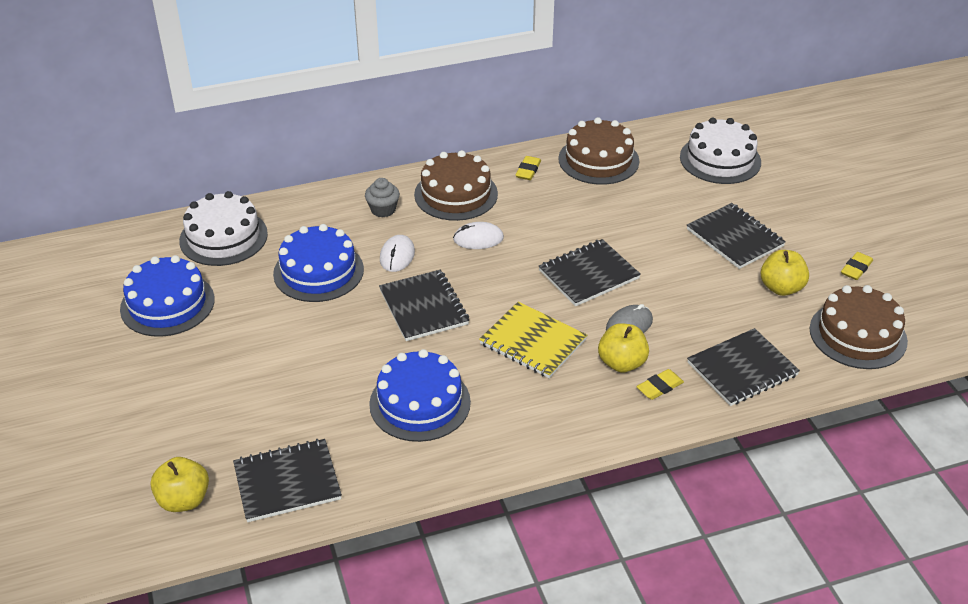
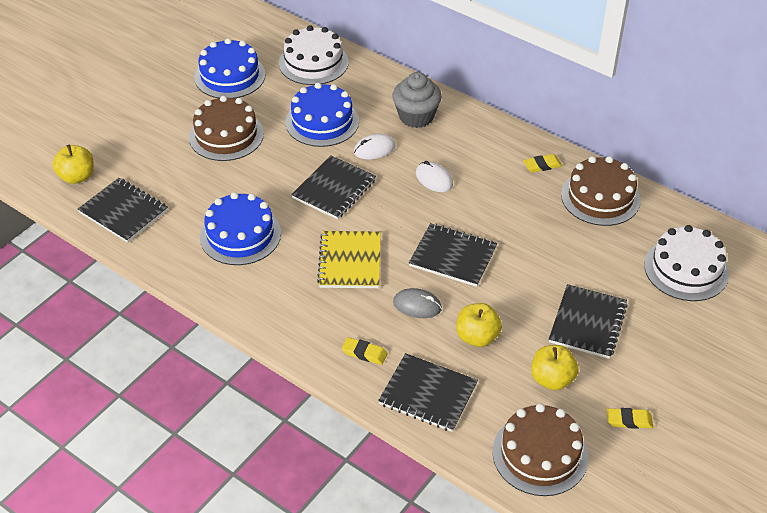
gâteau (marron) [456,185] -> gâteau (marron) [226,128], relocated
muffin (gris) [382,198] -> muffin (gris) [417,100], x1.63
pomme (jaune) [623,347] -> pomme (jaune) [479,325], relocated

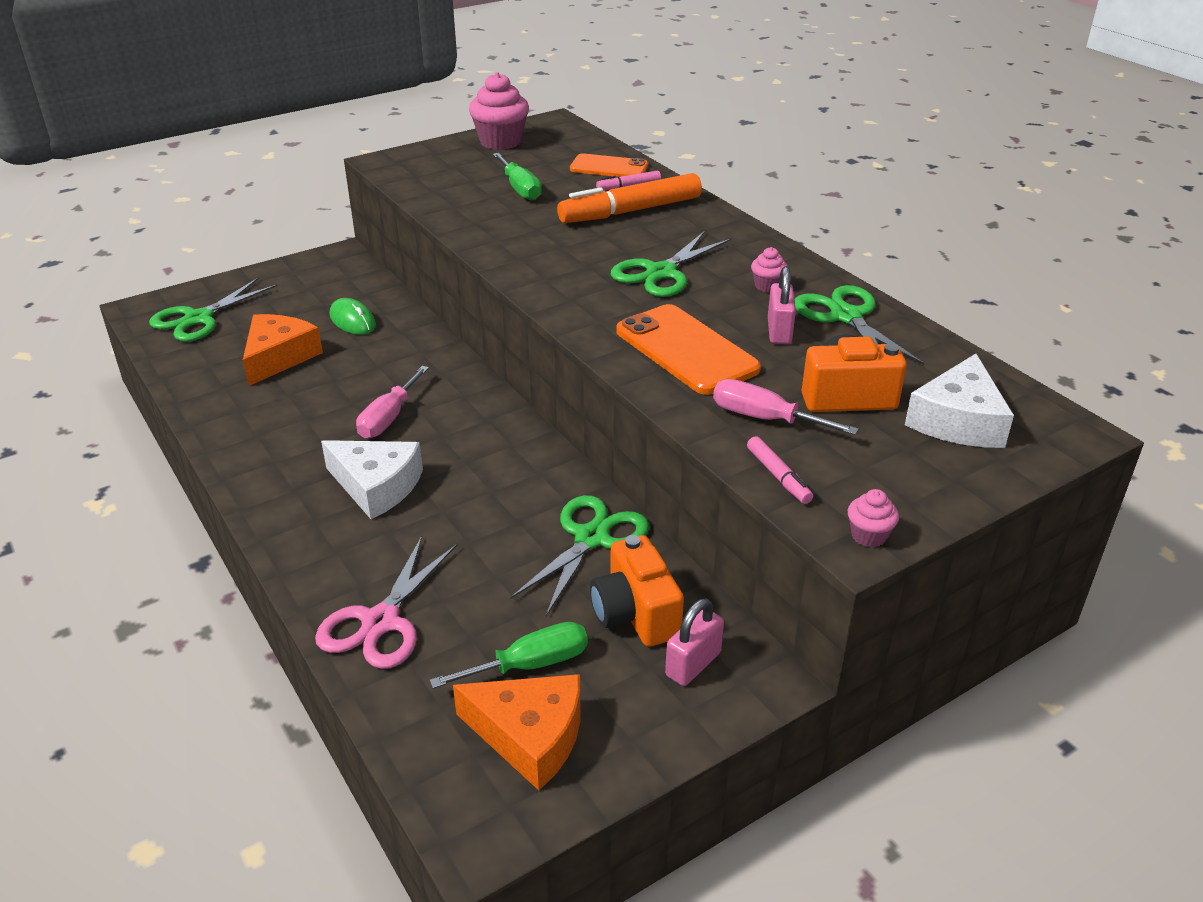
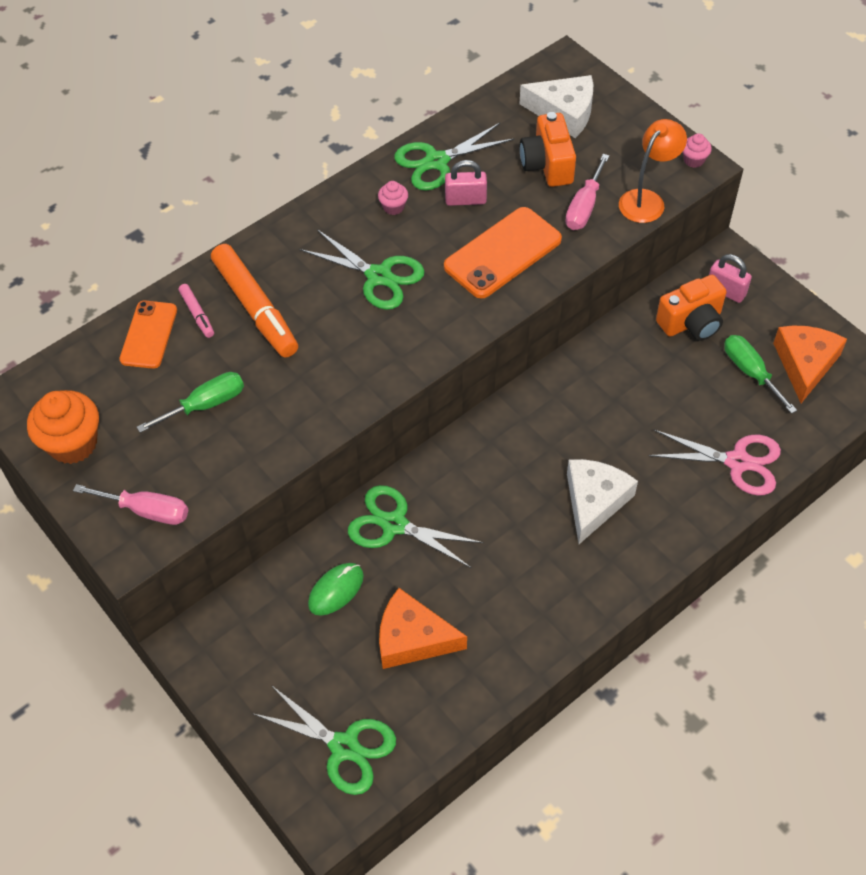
muffin (rose) [499,111] -> muffin (orange) [63,427]
tournevis (rose) [392,402] -> tournevis (rose) [130,504], relocated
feutre (rose) [780,470] -> lampe (orange) [653,171]
ciseaux (vert) [579,555] -> ciseaux (vert) [416,526], relocated

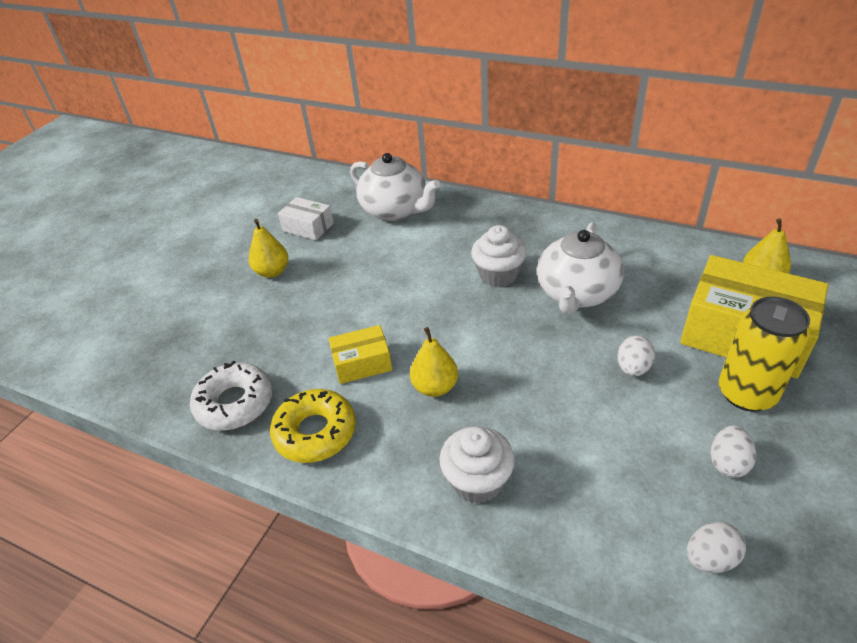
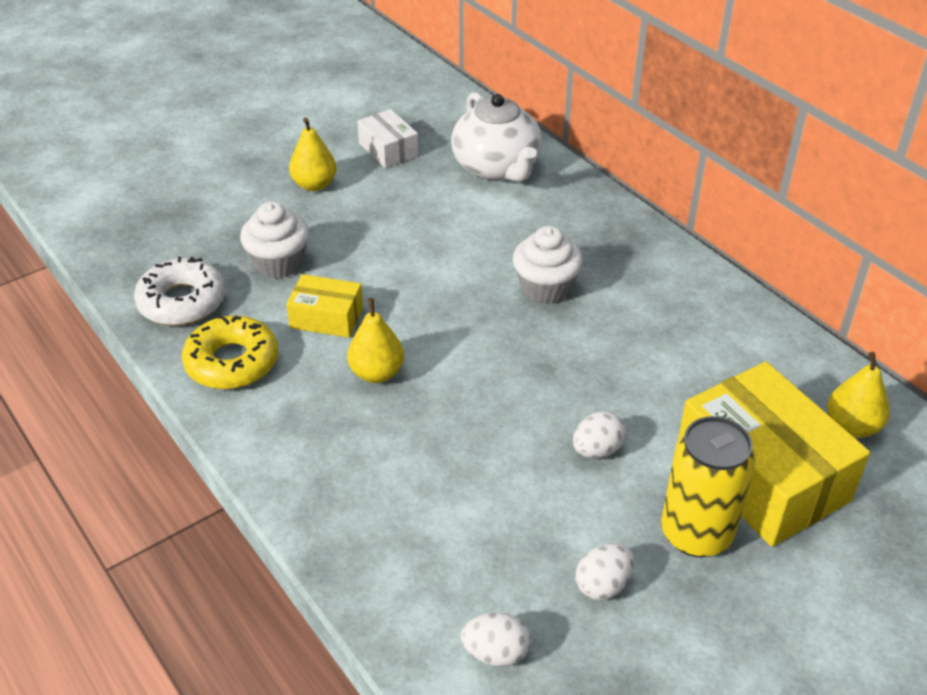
théière (blanc) [580,268] -> none
muffin (blanc) [477,465] -> muffin (blanc) [274,240], relocated

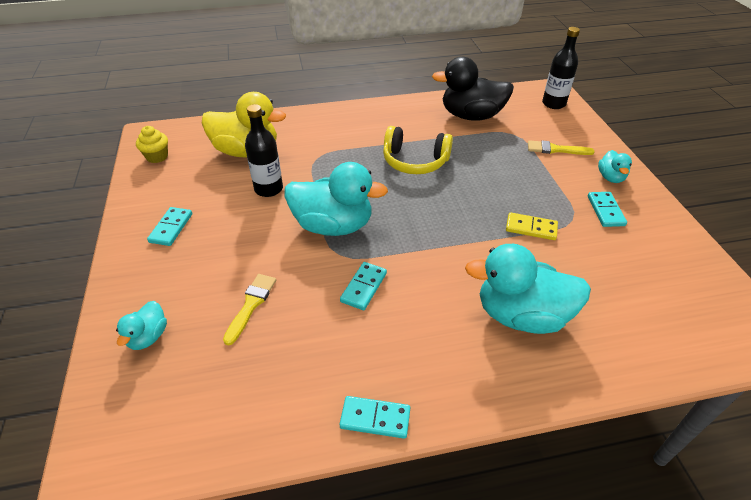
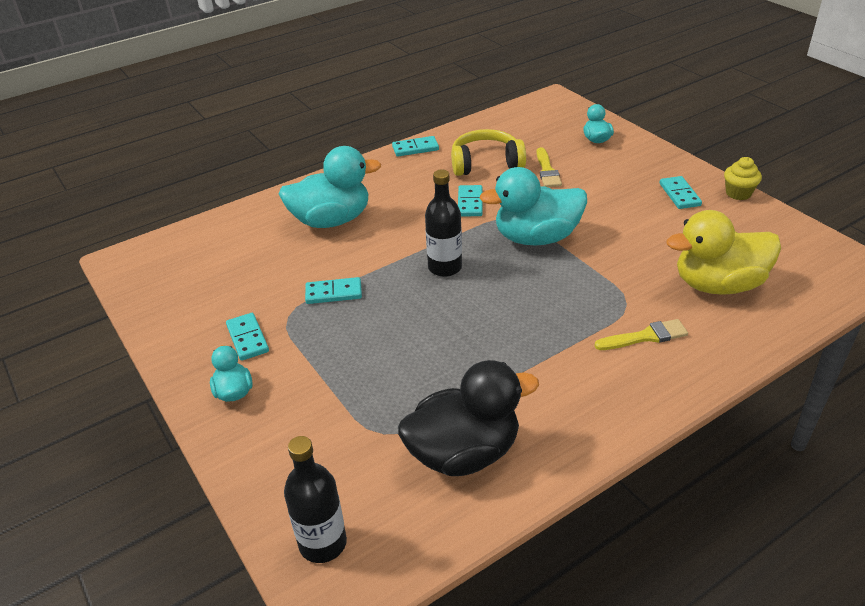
bouteille (noir) [264,150] -> bouteille (noir) [443,223], relocated
muffin (jaune) [152,144] -> muffin (jaune) [743,178], relocated
casque audio (jaune) [418,150] -> casque audio (jaune) [488,152], relocated
pinceau (jaune) [561,147] -> pinceau (jaune) [641,334], relocated
domino (jaune) [532,226] -> domino (turquoise) [333,290]

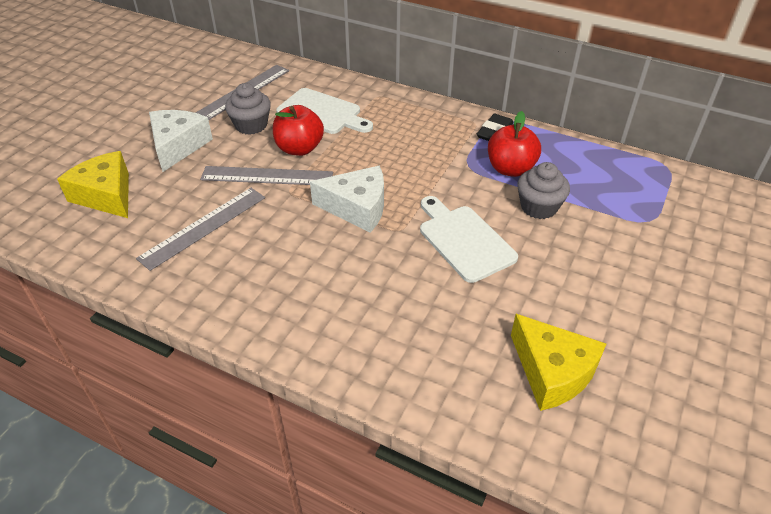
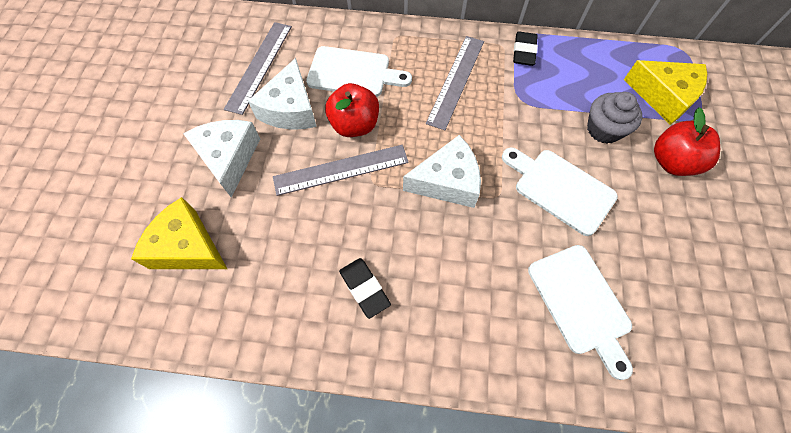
muffin (gris) [248,109] -> fromage (blanc) [282,94]
pomme (rouge) [514,144] -> pomme (rouge) [687,141], relocated
règle (gris) [200,229] -> règle (gris) [455,83], relocated
fromage (jaune) [558,362] -> fromage (jaune) [665,92], relocated
none -> planche à découper (blanc) [580,312]
none -> gomme (noir) [365,288]

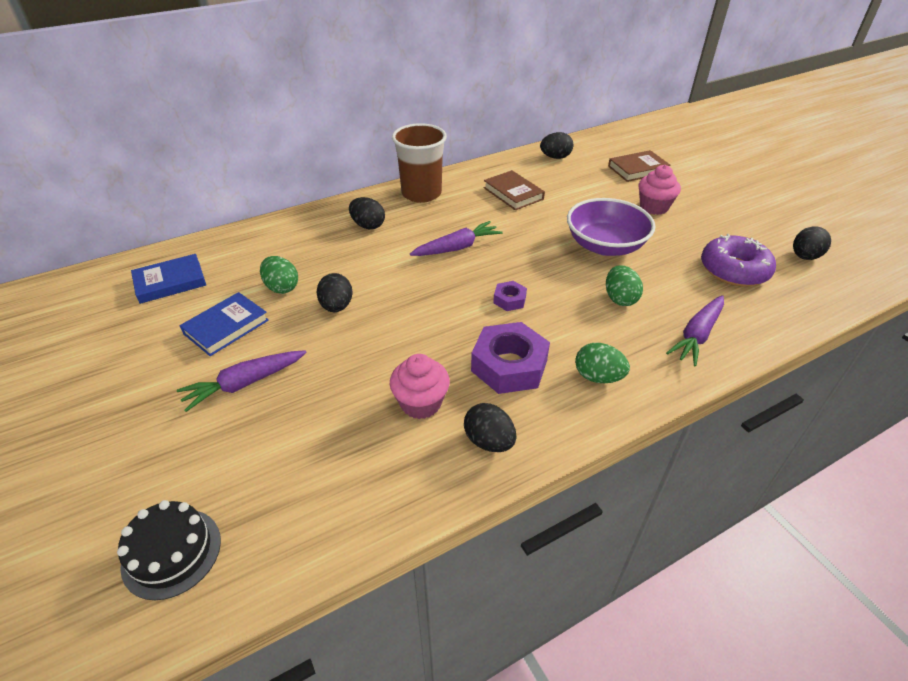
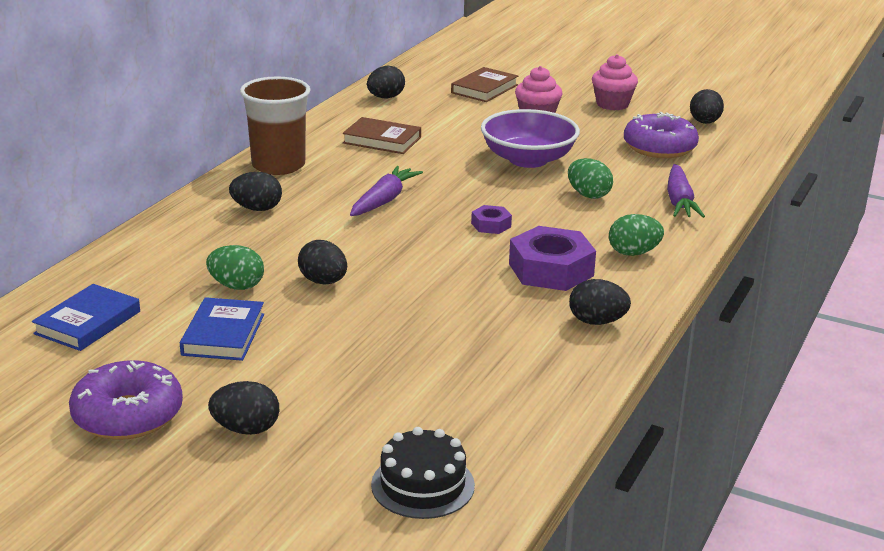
carotte (violet) [241,381] -> none
muffin (rose) [420,386] -> muffin (rose) [615,82], relocated
none -> beignet (violet) [126,400]
none -> œuf (noir) [243,408]

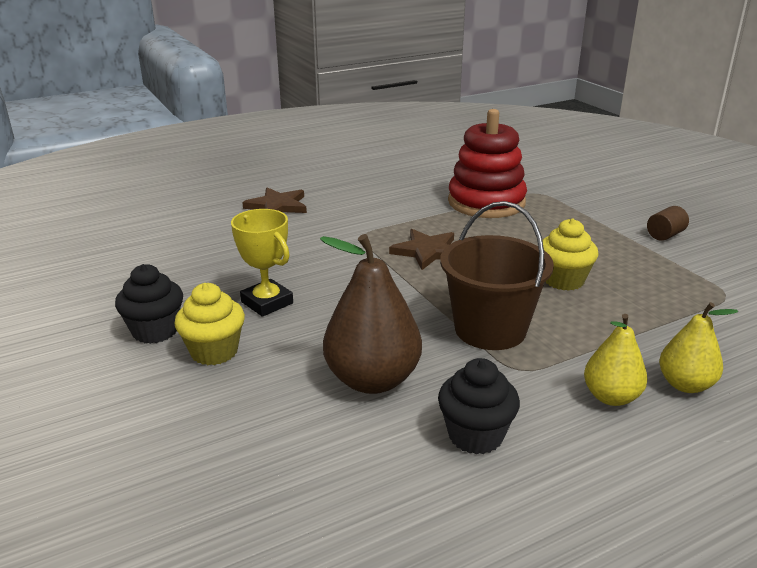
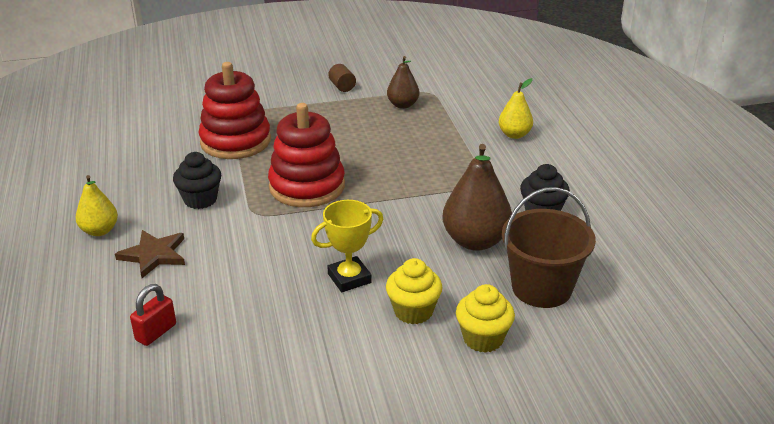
seau (marron) [497,275] -> seau (marron) [549,247], relocated
muffin (jaune) [571,254] -> muffin (jaune) [485,318], relocated
étoile (marron) [421,249] -> jouet à empiler (rouge) [306,155]
muffin (noir) [149,304] -> muffin (noir) [197,180], relocated
poire (jaune) [615,360] -> poire (jaune) [97,205], relocated
none -> poire (marron) [403,82]
none -> cadenas (rouge) [153,315]

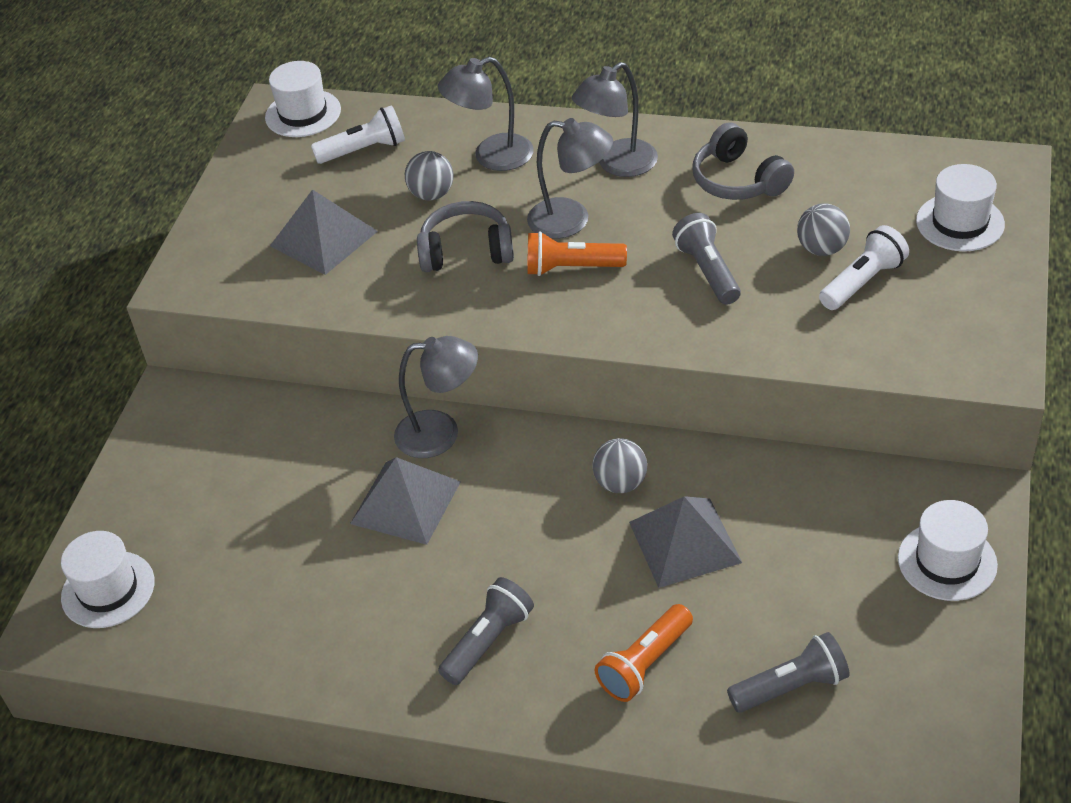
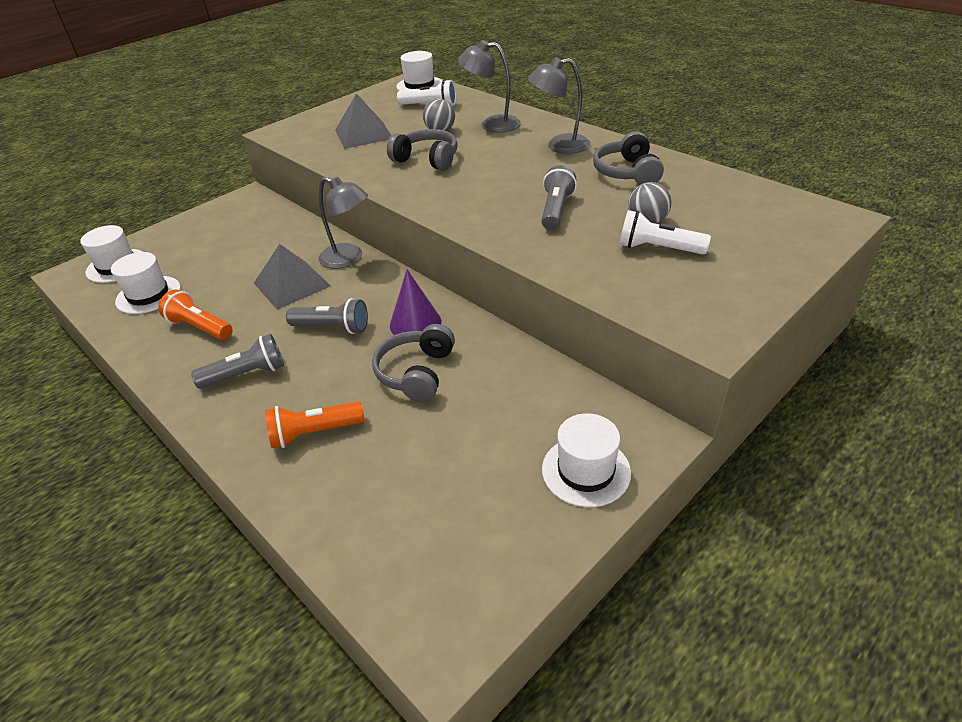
lampe (gris) [570,178] -> none
chapeau (blanc) [960,207] -> chapeau (blanc) [146,283], relocated
lampe de poche (blanc) [864,267] -> lampe de poche (blanc) [665,232], 150 degrees counterclockwise
lampe de poche (orange) [577,253] -> lampe de poche (orange) [196,314], relocated
balle (gris) [619,465] -> cône (violet) [415,302]
pyramide (gris) [685,542] -> casque audio (gris) [413,363]
lampe de poche (gris) [788,672] -> lampe de poche (gris) [327,316], relocated

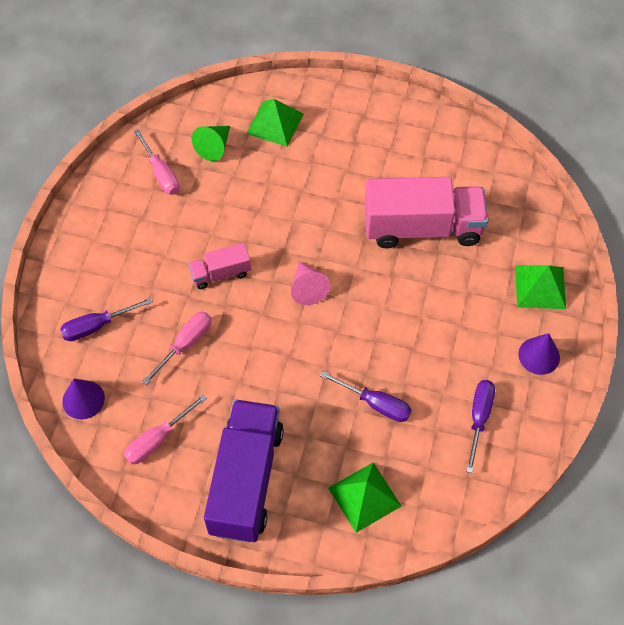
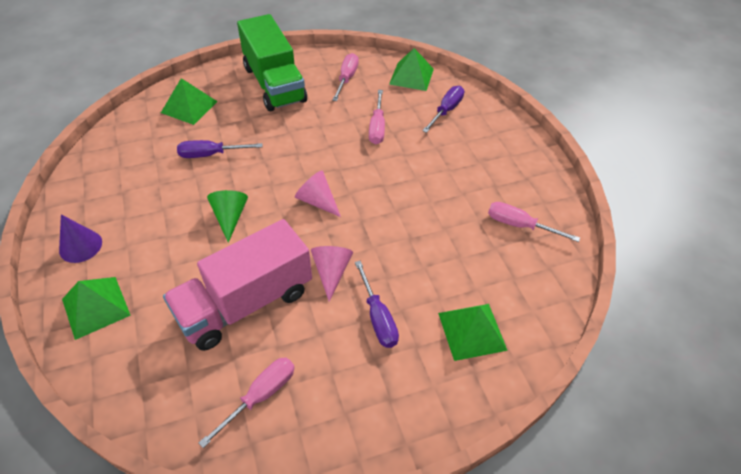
cône (vert) [211,143] -> cône (vert) [227,216], relocated
camion (rose) [219,266] -> none
cône (violet) [83,399] -> pyramide (vert) [411,69]
tournevis (violet) [480,426] -> tournevis (violet) [377,304], relocated
camion (violet) [244,470] -> camion (vert) [272,62]
none -> cône (rose) [332,274]
none -> tournevis (rose) [247,402]

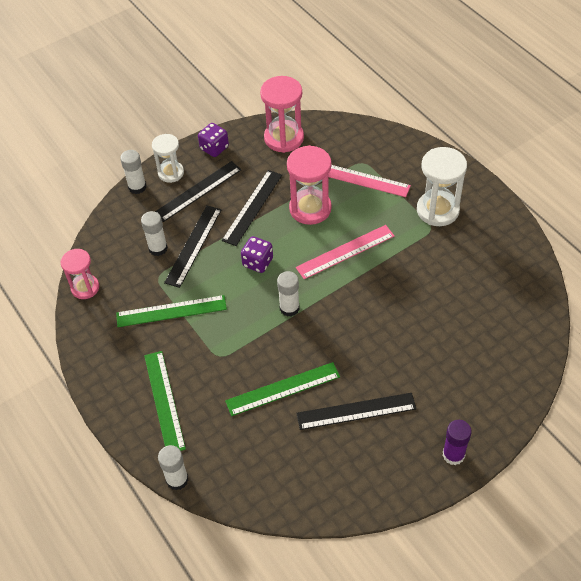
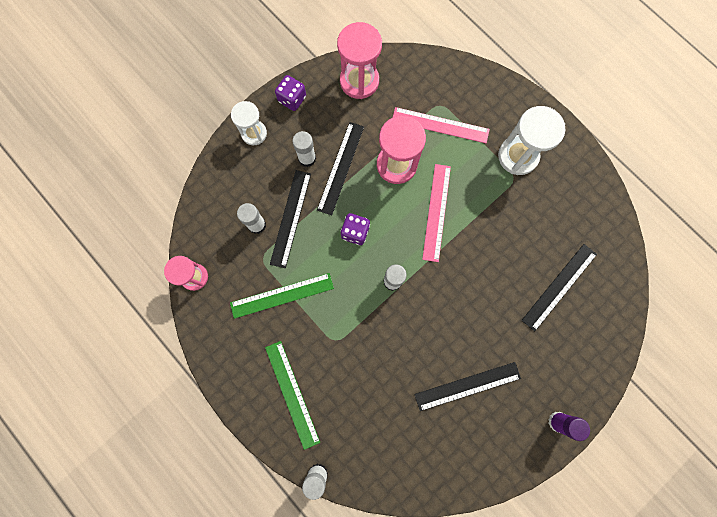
bâton de colle (blanc) [133,172] -> bâton de colle (blanc) [304,149], relocated
règle (noir) [198,191] -> règle (noir) [559,287], relocated
règle (rose) [345,252] -> règle (rose) [436,213], 45 degrees counterclockwise
règle (vert) [282,389] -> none

